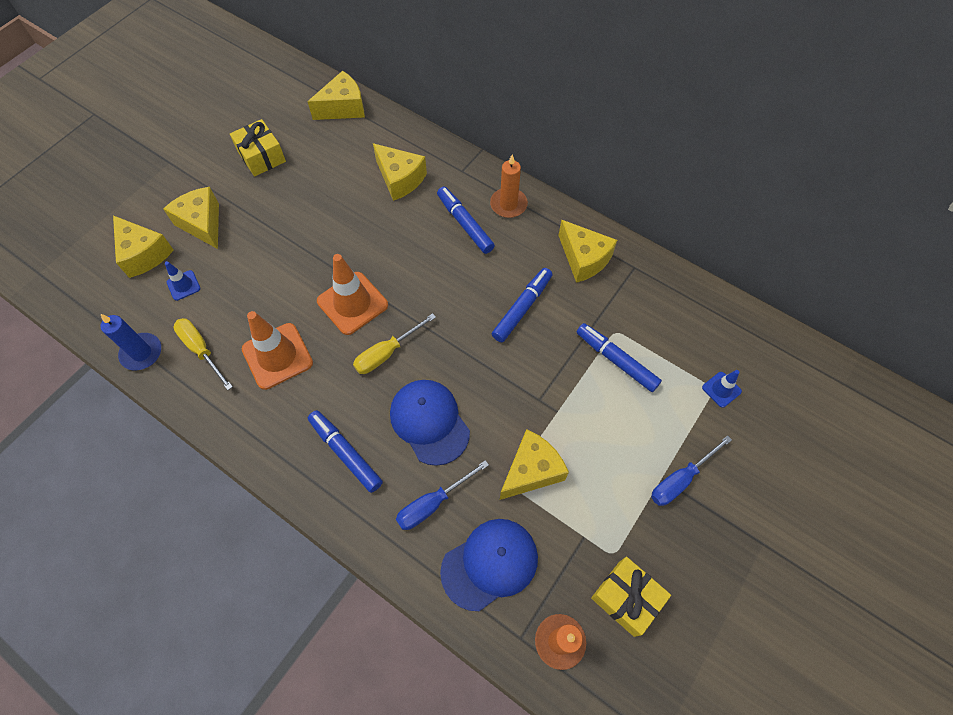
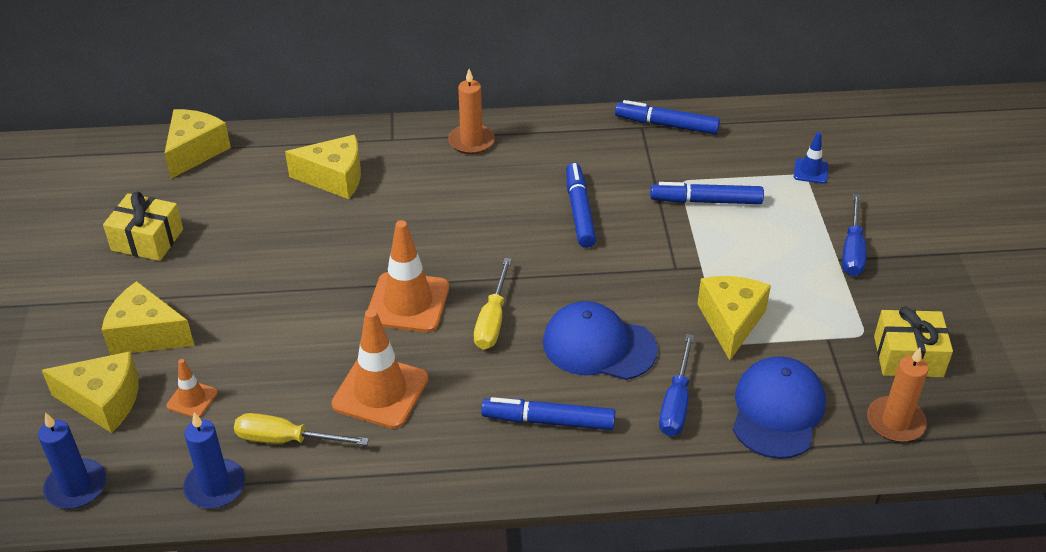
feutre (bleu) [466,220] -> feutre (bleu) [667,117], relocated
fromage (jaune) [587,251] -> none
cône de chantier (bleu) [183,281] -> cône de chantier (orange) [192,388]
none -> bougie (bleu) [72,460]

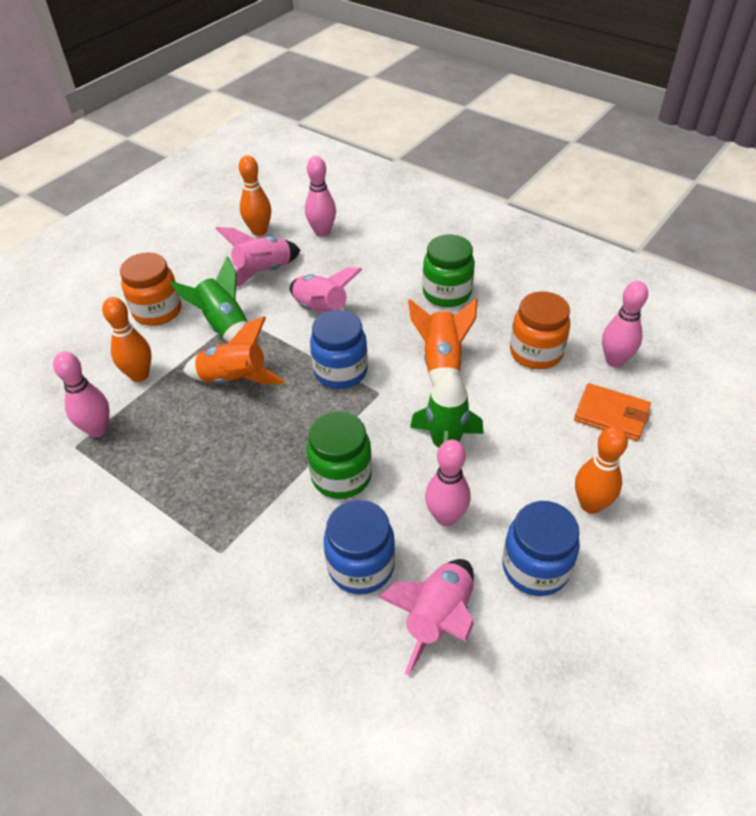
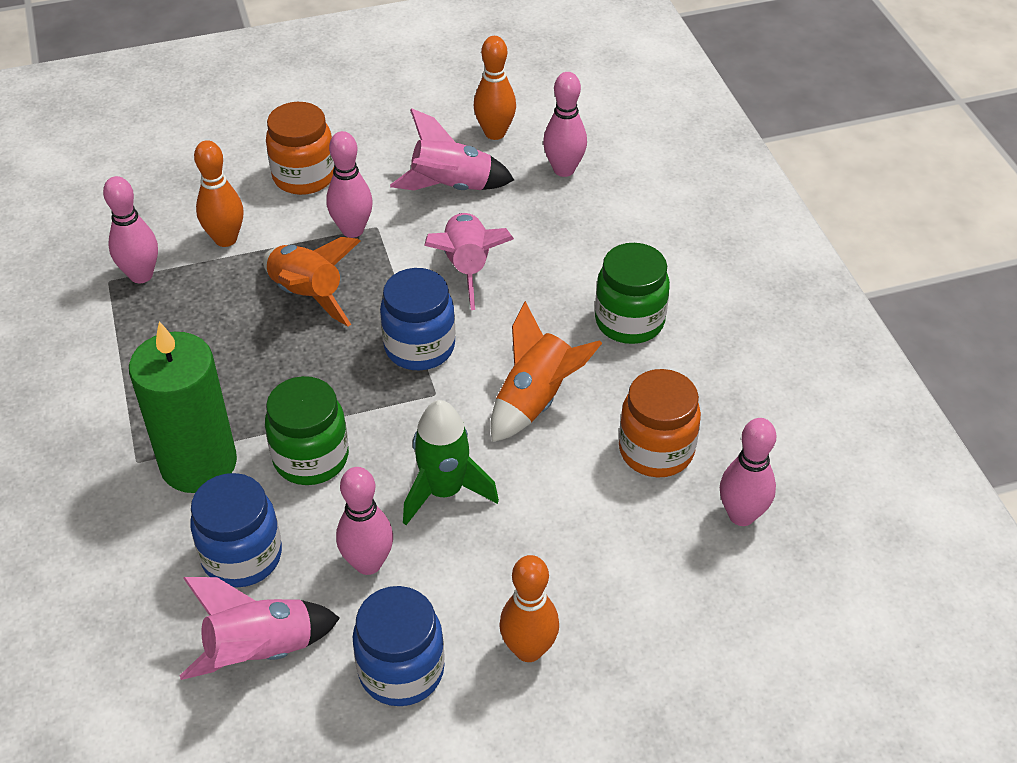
fusée (vert) [209,299] -> quille (rose) [349,184]
portefeuille (orange) [612,412] -> none
none -> bougie (vert) [183,407]

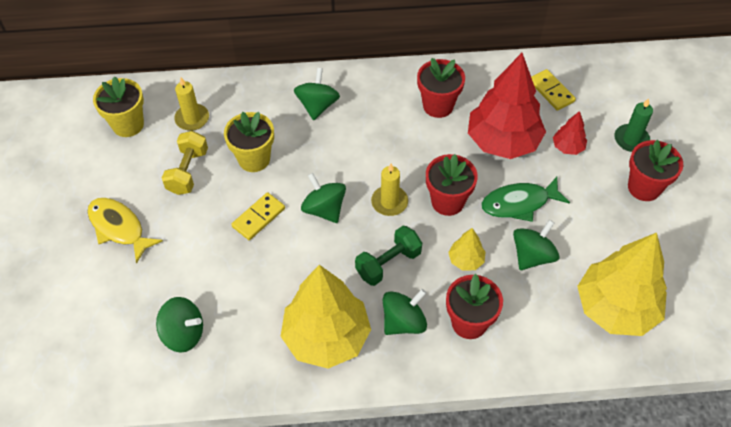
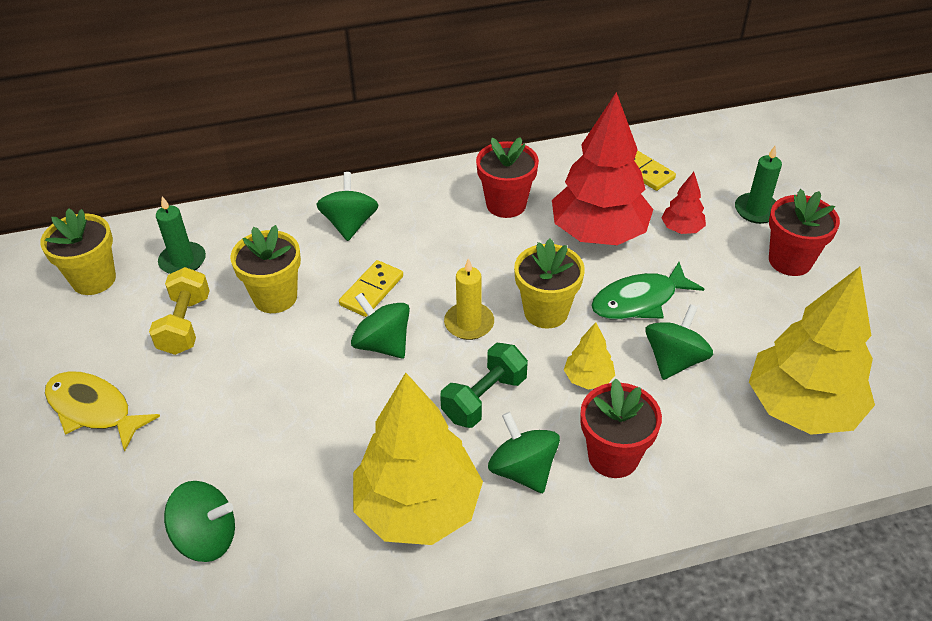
bougie (jaune) [191,104] -> bougie (vert) [181,235]
pot de fleurs (rouge) [452,185] -> pot de fleurs (jaune) [549,284]
domino (jaune) [258,216] -> domino (jaune) [371,288], relocated
toupie (vert) [405,312] -> toupie (vert) [524,452], 75 degrees counterclockwise

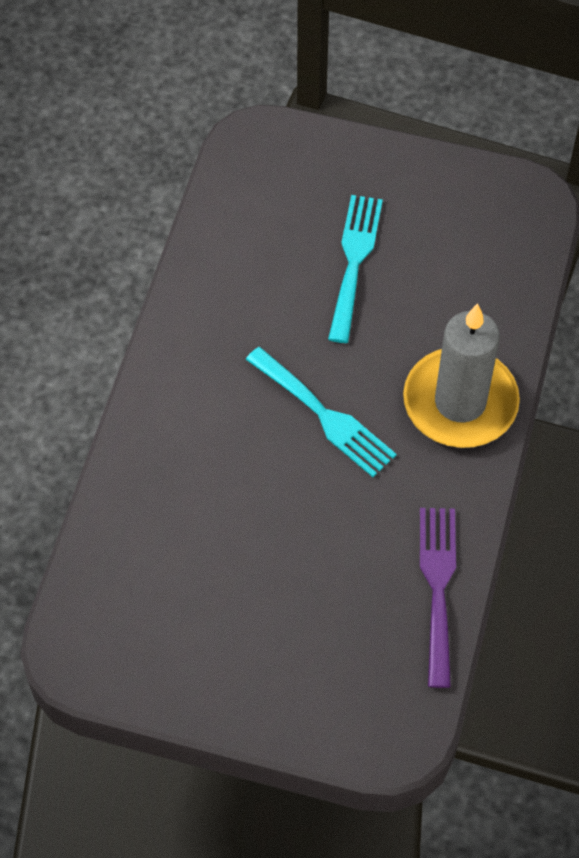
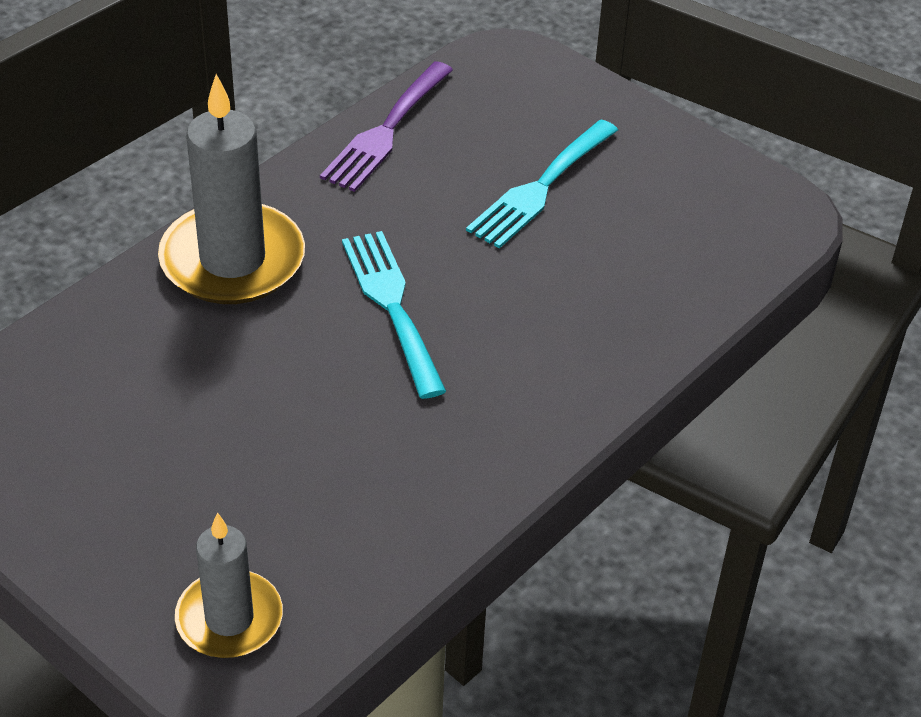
fourchette (turquoise) [355,269] -> fourchette (turquoise) [542,184], relocated
none -> bougie (gris) [229,585]

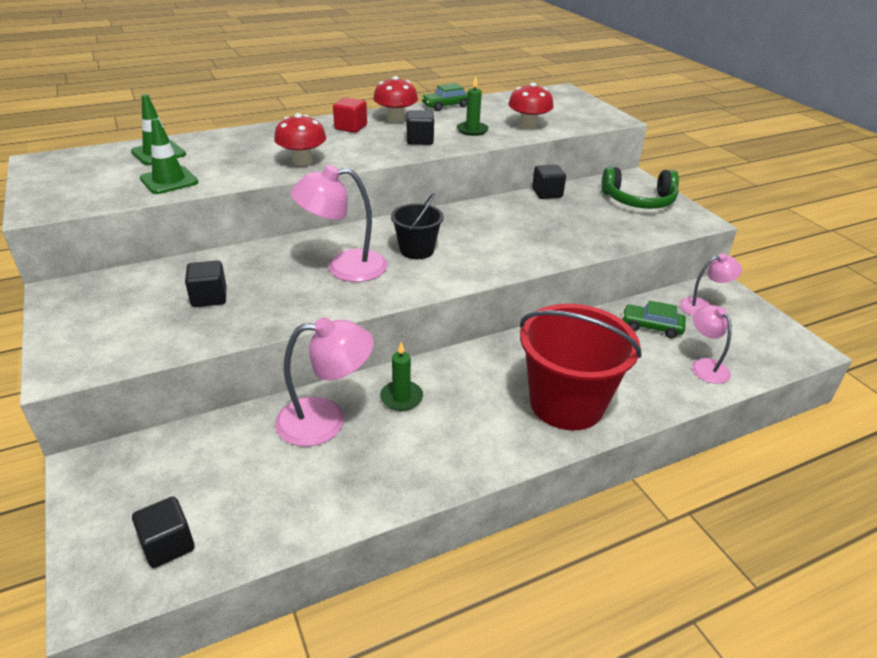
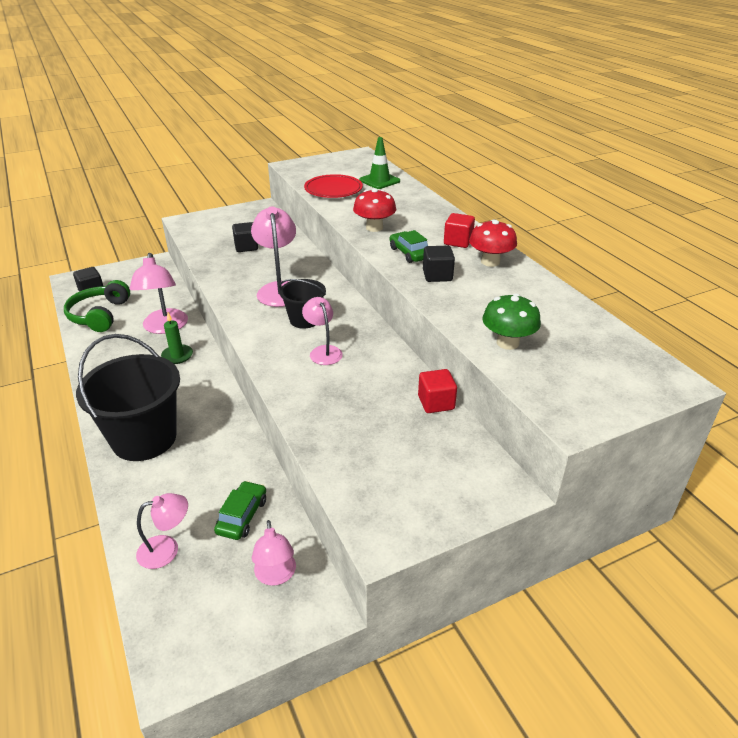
bougie (vert) [473,106] -> none
voiture (vert) [444,97] -> voiture (vert) [409,246], relocated
champignon (rouge) [531,106] -> champignon (vert) [511,321]
cône de chantier (vert) [169,156] -> assiette (rouge) [333,186]
cube (noir) [549,182] -> cube (rouge) [437,391]
casque audio (vert) [640,188] -> casque audio (vert) [97,306], relocated
seau (rouge) [581,367] -> seau (noir) [128,397]
none -> lampe (rose) [322,331]

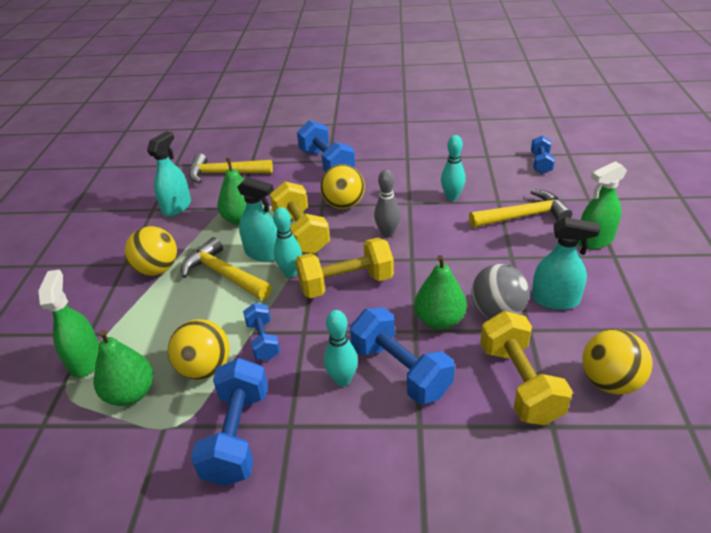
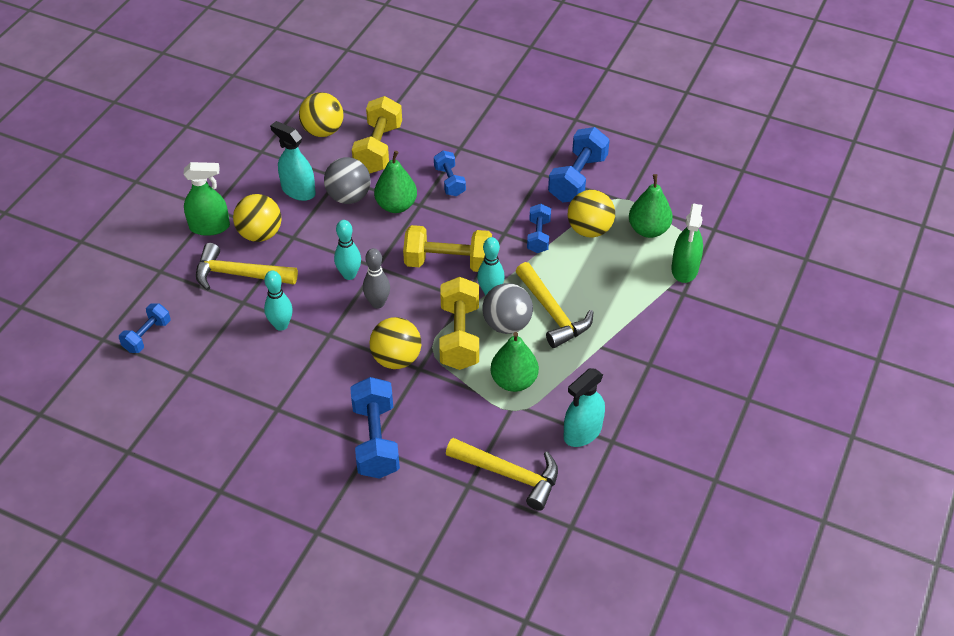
vaporisateur (turquoise) [257,219] -> balle (gris) [507,308]
balle (jaune) [151,251] -> balle (jaune) [257,218], relocated
haltère (bleu) [402,355] -> haltère (bleu) [450,173], x0.59
quille (turquoise) [341,348] -> quille (turquoise) [347,250], relocated

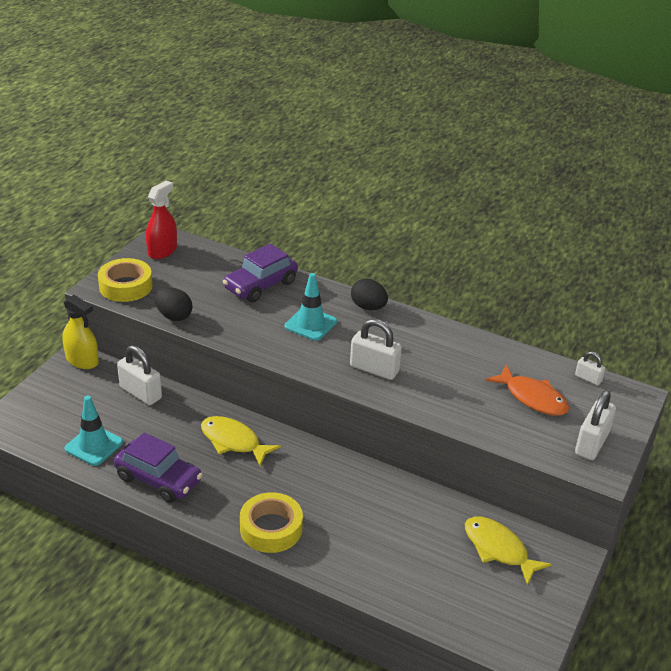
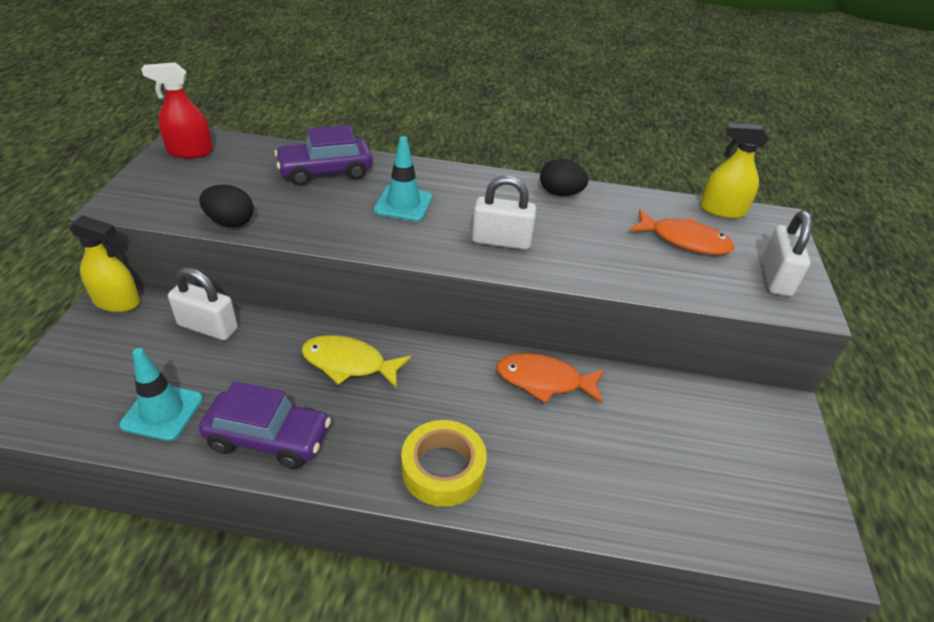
vaporisateur (rouge) [161,219] -> vaporisateur (rouge) [177,110], 105 degrees counterclockwise
voiture (violet) [260,273] -> voiture (violet) [323,155], 45 degrees clockwise
ruban adhésif (jaune) [125,280] -> none
œuf (noir) [369,294] -> œuf (noir) [564,177], relocated
cadenas (blanc) [590,368] -> vaporisateur (jaune) [734,171]
poisson (jaune) [508,551] -> none
none -> poisson (orange) [550,378]

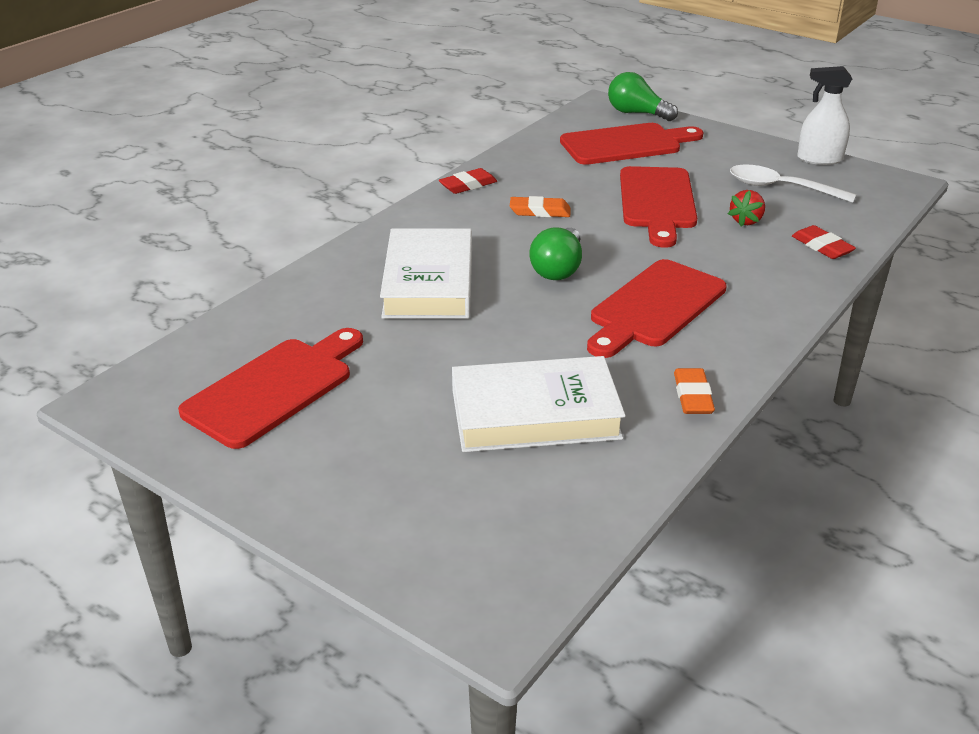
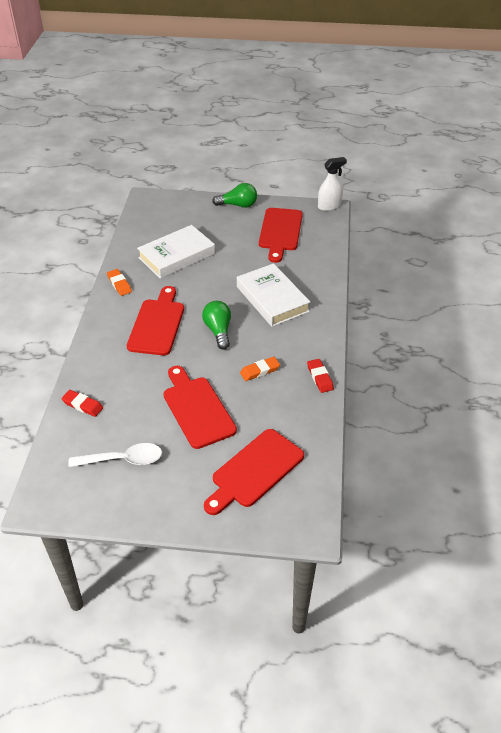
vaporisateur (blanc) [824,115] -> vaporisateur (blanc) [332,184], relocated
ampoule (vert) [643,96] -> ampoule (vert) [234,195], relocated
gomme (rouge) [468,181] -> gomme (rouge) [320,376], 45 degrees counterclockwise
fraise (rouge) [746,208] -> none

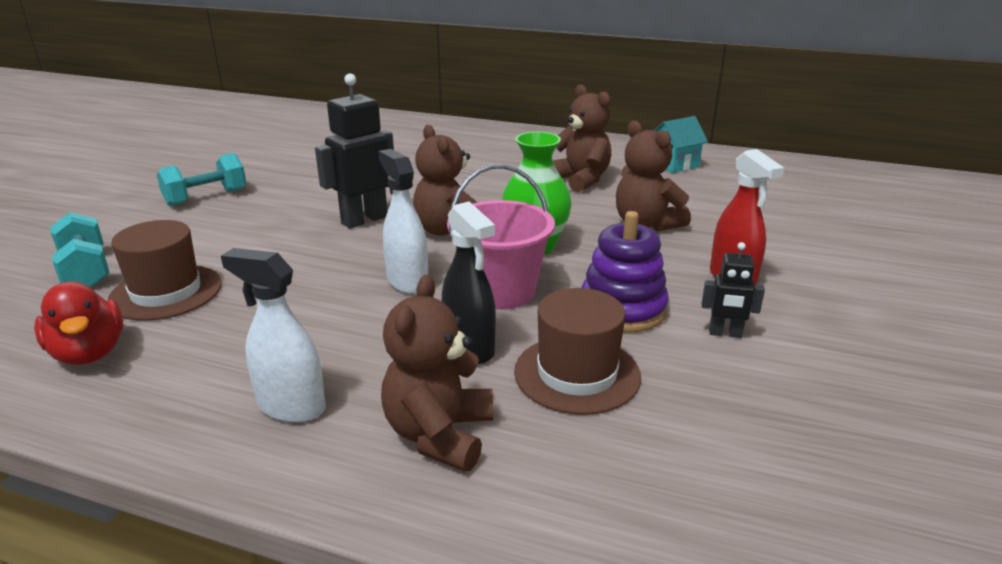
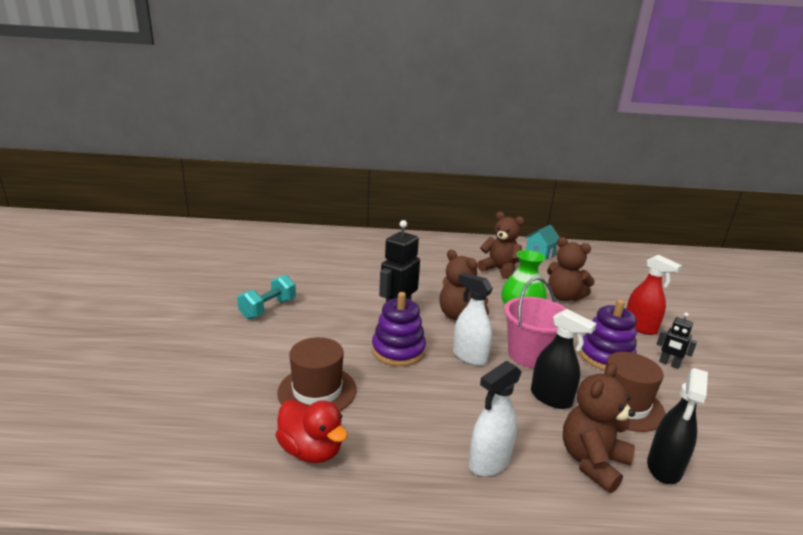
haltère (turquoise) [79,250] -> none
robot (noir) [733,290] -> robot (noir) [677,341], 45 degrees clockwise
vaporisateur (blanc) [273,335] -> vaporisateur (blanc) [495,418], 45 degrees counterclockwise
ours en peluche (marron) [437,373] -> ours en peluche (marron) [599,428], 45 degrees clockwise
none -> jouet à empiler (violet) [399,329]
none -> vaporisateur (noir) [677,426]

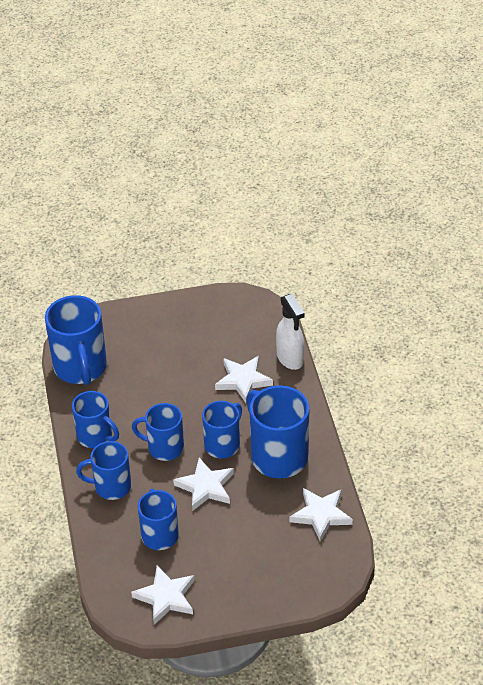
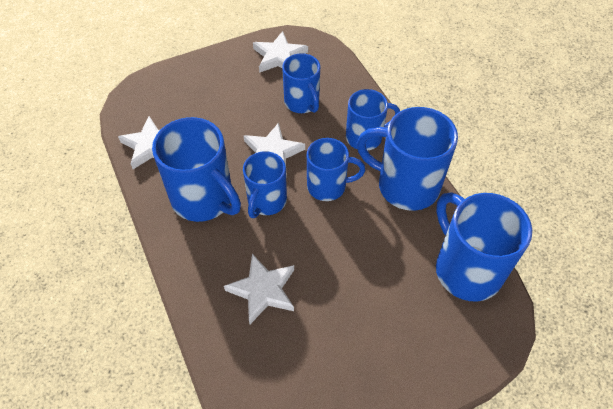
vaporisateur (blanc) [290,332] -> none
tasse (bleu) [95,419] -> tasse (bleu) [407,159], x1.59

